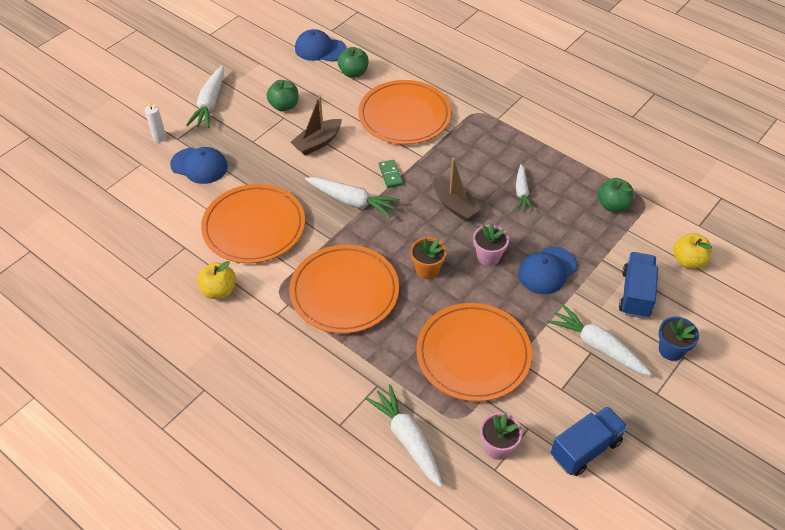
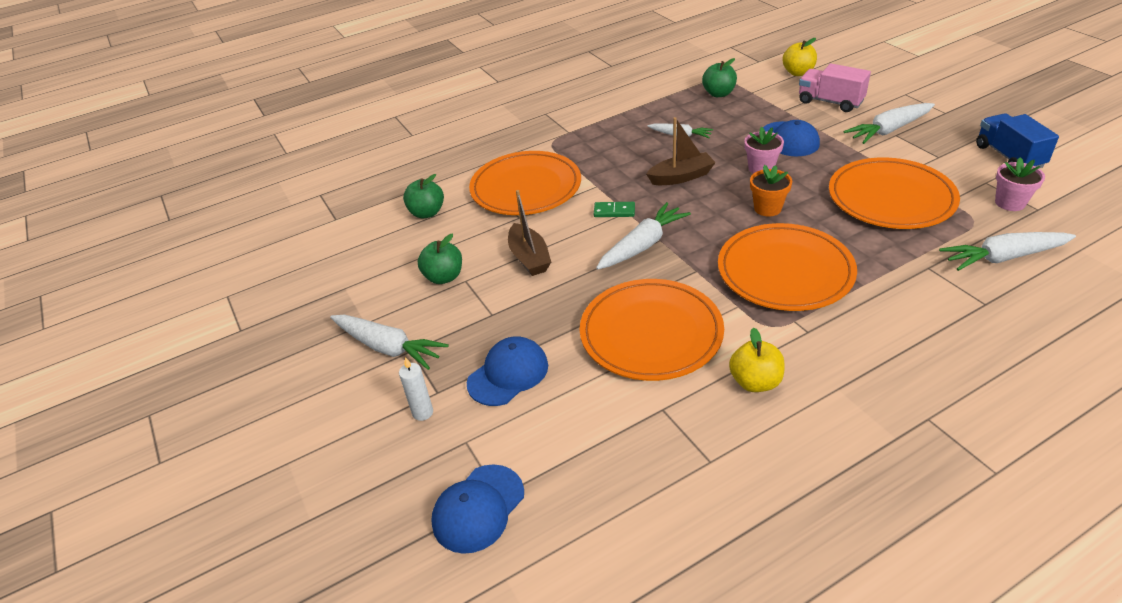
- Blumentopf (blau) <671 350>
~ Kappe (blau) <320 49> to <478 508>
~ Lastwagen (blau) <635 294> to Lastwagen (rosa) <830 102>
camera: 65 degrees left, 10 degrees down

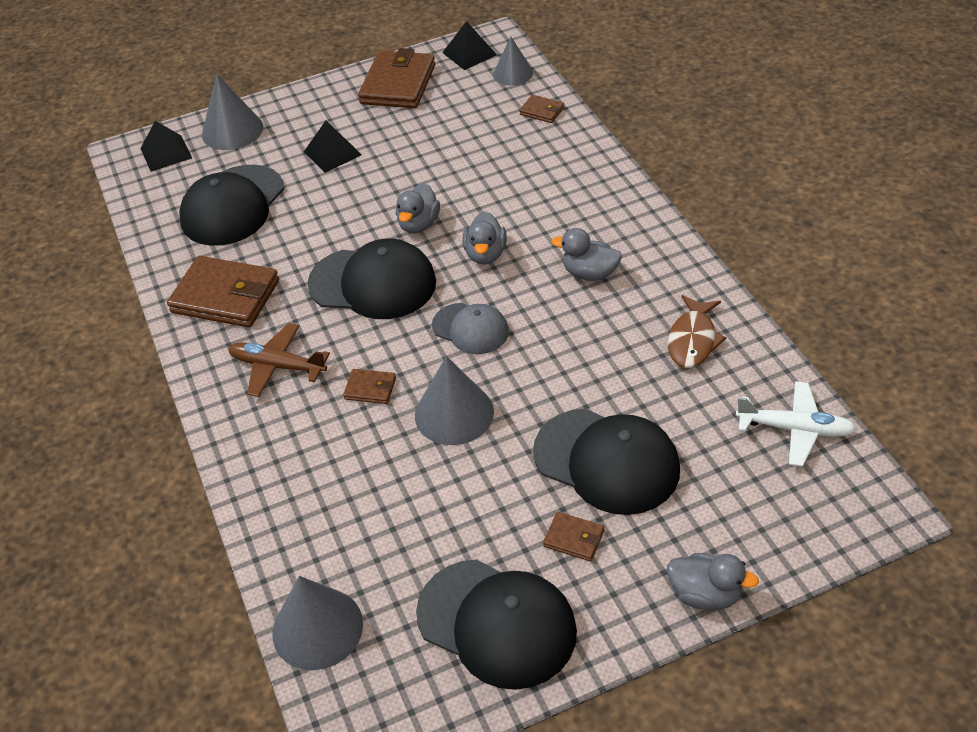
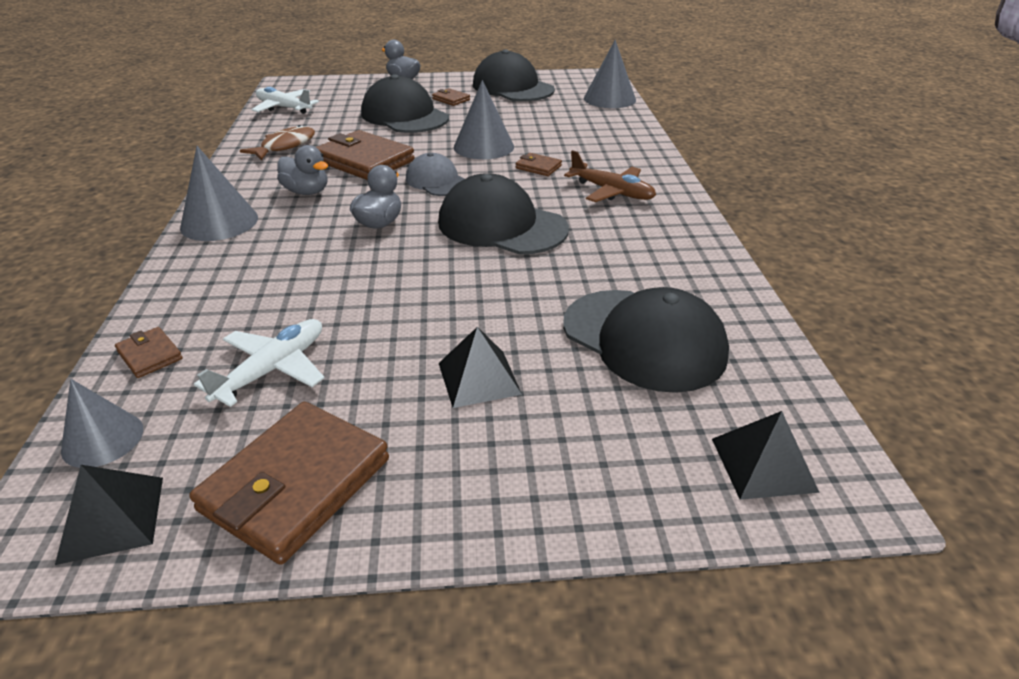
- Ente (grau) <418 224>
+ Flugzeug (weiß) <273 369>
~ Geldbörse (braun) <226 296> to <364 161>
~ Kegel (grau) <232 130> to <219 222>
~ Kappe (schwarz) <233 206> = <644 339> 90 degrees clockwise
camera: 165 degrees left, 10 degrees down

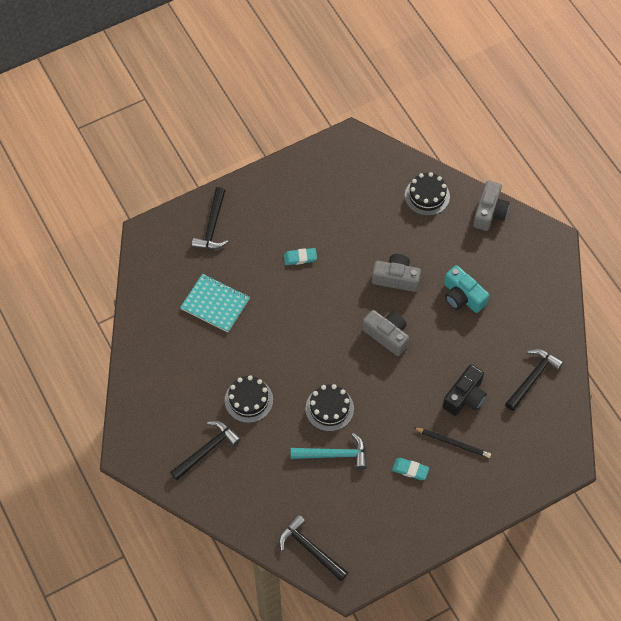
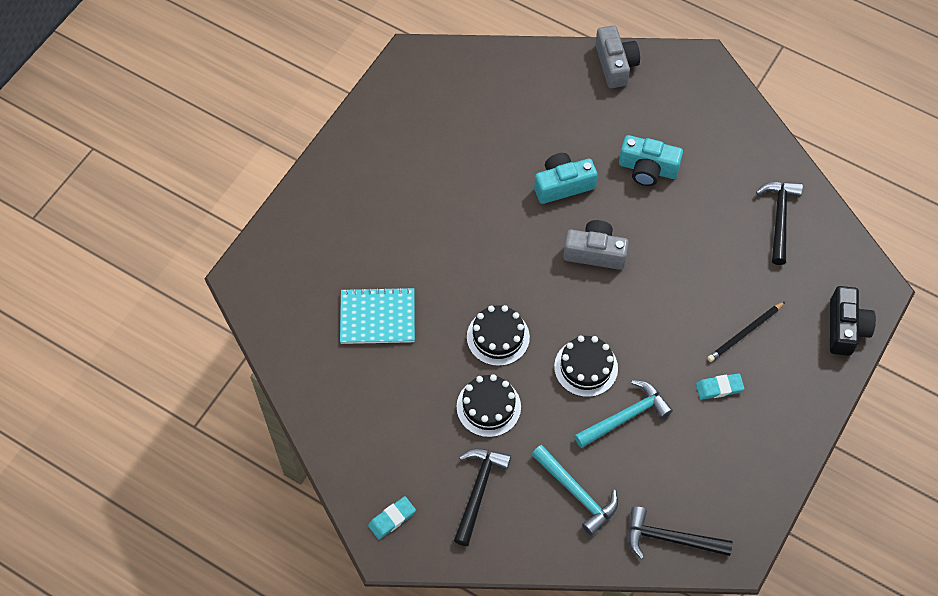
- Hammer (schwarz) <212 226>
+ Hammer (türkis) <576 493>
~ Radiergummi (türkis) <300 258> to <392 519>
~ Kuchen (schwarz) <427 196> to <498 337>
~ Kamera (schwarz) <465 397> to <845 328>
~ Kamera (grau) <396 278> to Kamera (türkis) <563 185>
~ Bleistift (schwarz) <453 443> = <745 333> 150 degrees clockwise
camera: 30 degrees left, 0 degrees up

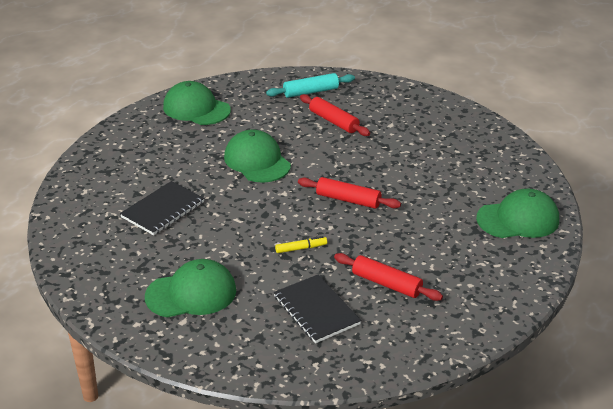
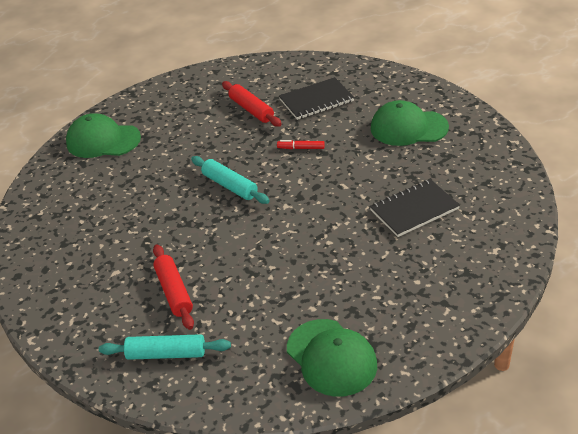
- Kappe (grün) <257 161>
~ Filzstift (gelb) <301 248> to Filzstift (rot) <301 148>
~ Nudelholz (rot) <348 200> to Nudelholz (türkis) <230 186>
~ Notizbuch (schwarz) <316 310> = <316 100> 75 degrees clockwise
camera: 155 degrees left, 5 degrees up

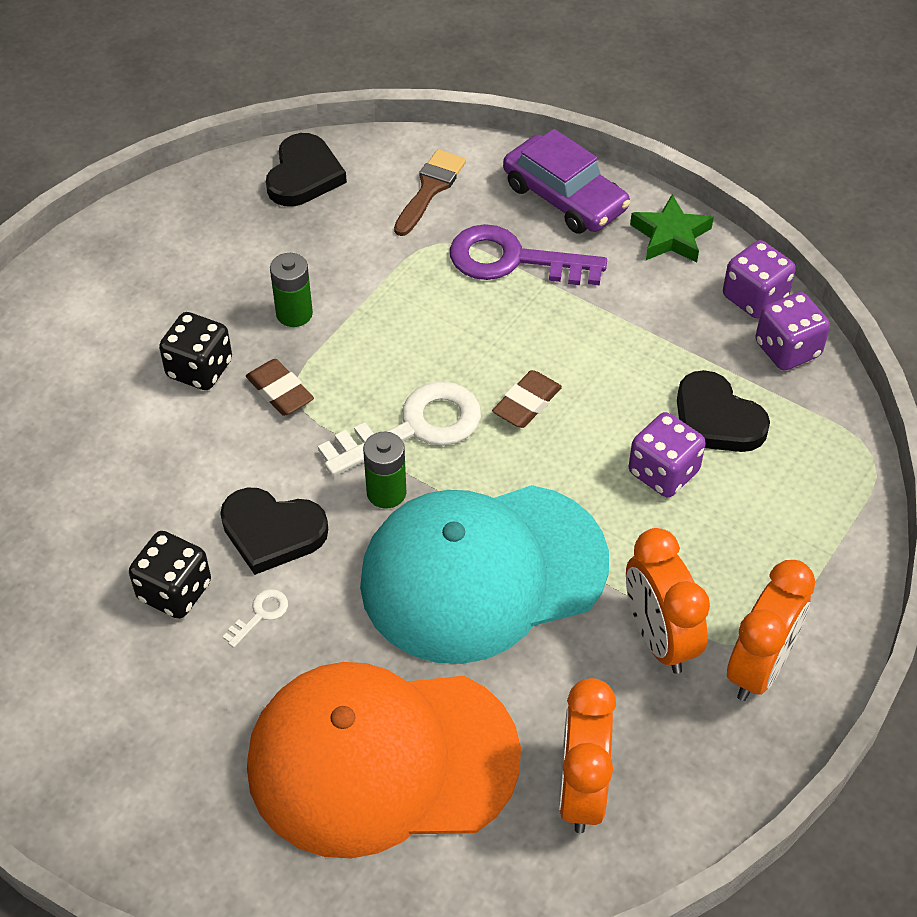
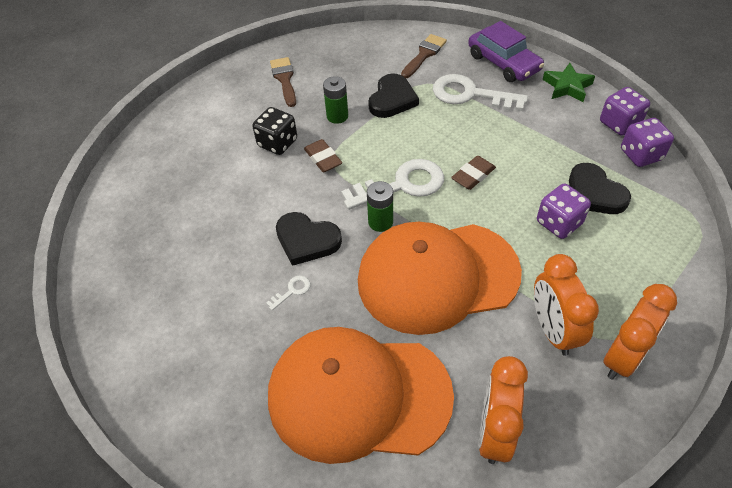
- Spielwürfel (schwarz) <174 591>
+ Pinsel (braun) <284 79>
~ Herz (schwarz) <304 175> to <392 99>
~ Kappe (türkis) <483 572> to Kappe (orange) <437 276>
~ Schlüssel (lila) <513 260> to Schlüssel (weiß) <470 94>
camera: 10 degrees right, 0 degrees up

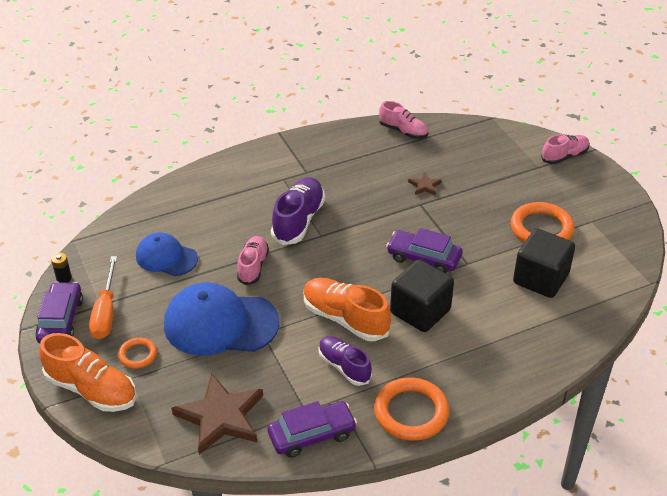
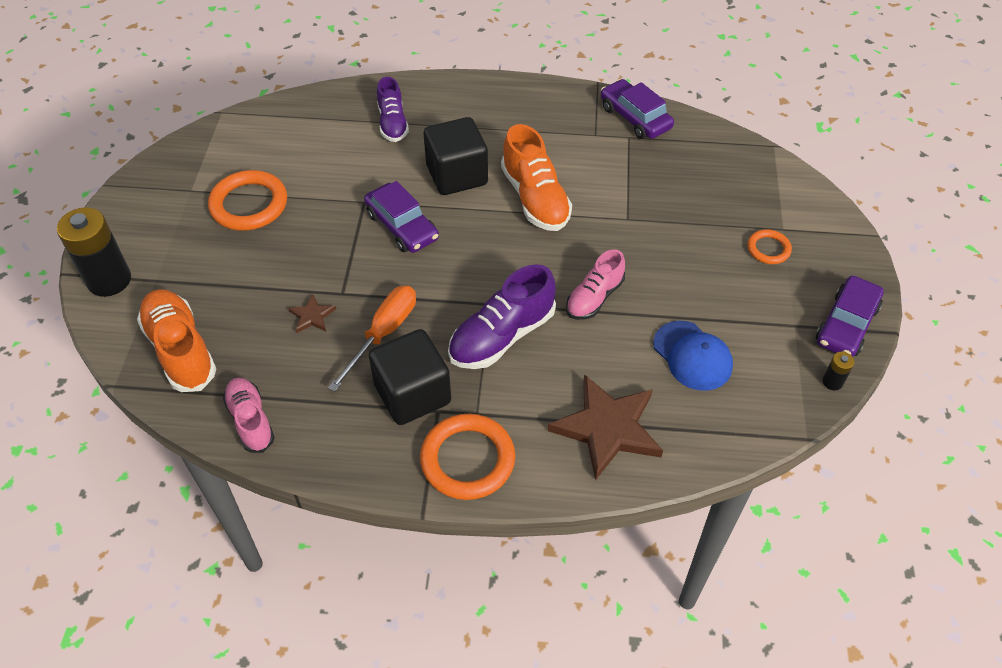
- Kappe (blau) <220 323>
~ Schuh (orange) <92 389> to <181 350>
~ Schraubenzieher (orange) <106 312> to <383 333>
~ Stern (braun) <221 417> to <607 428>
~ Schuh (lila) <344 366> to <392 123>
~ Ring (orange) <411 412> to <467 459>
~ Kubus (schwarz) <540 279> to <412 394>
~ Schuh (rosa) <564 156> to Batterie (schwarz) <109 280>
~ Auto (lila) <312 435> = <635 117> 45 degrees clockwise
camera: 150 degrees left, 10 degrees up

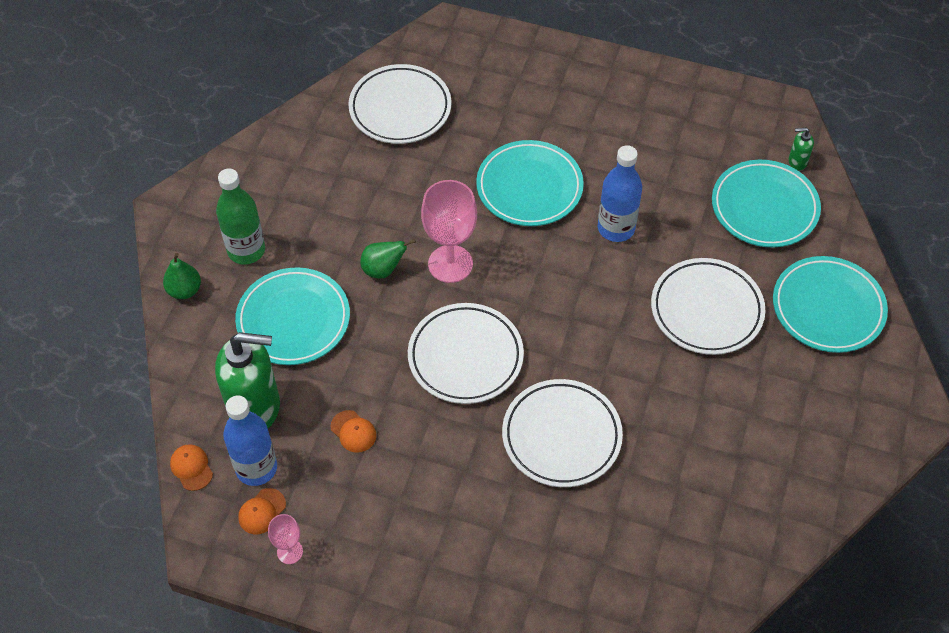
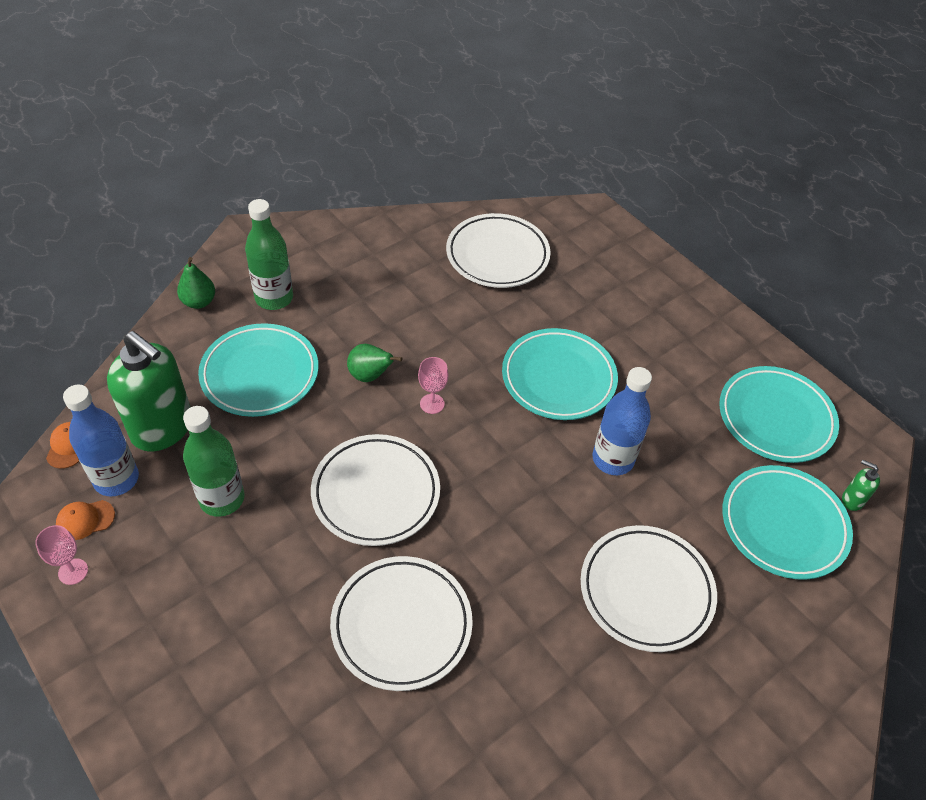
~ Teller (türkis) <828 308> to <775 418>
~ Kappe (orange) <353 431> to Flasche (grün) <222 499>
~ Kelch (rosa) <450 264> = <432 404> x0.51
camera: 30 degrees right, 5 degrees down

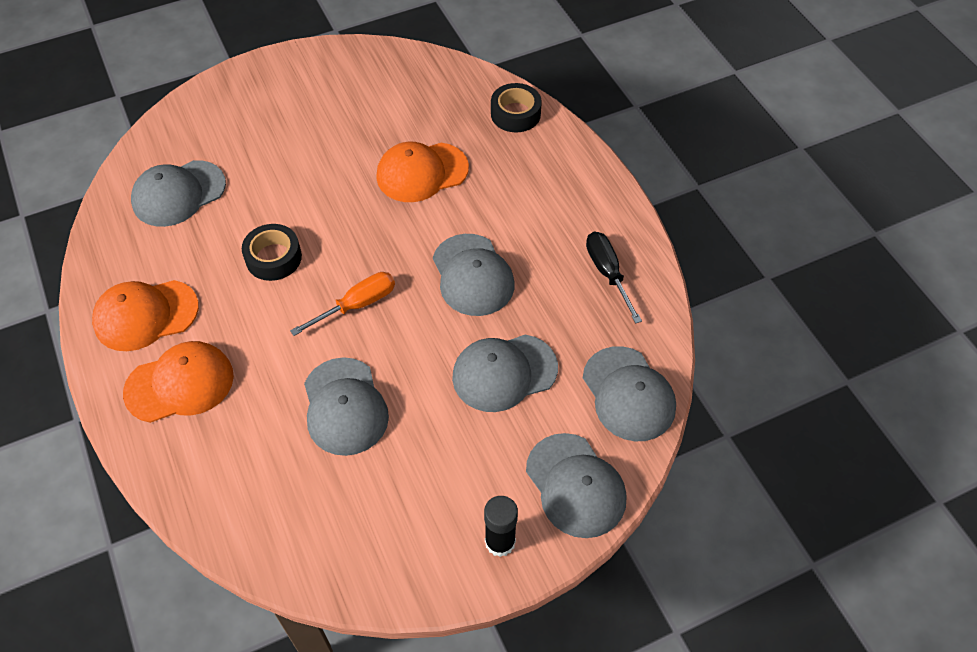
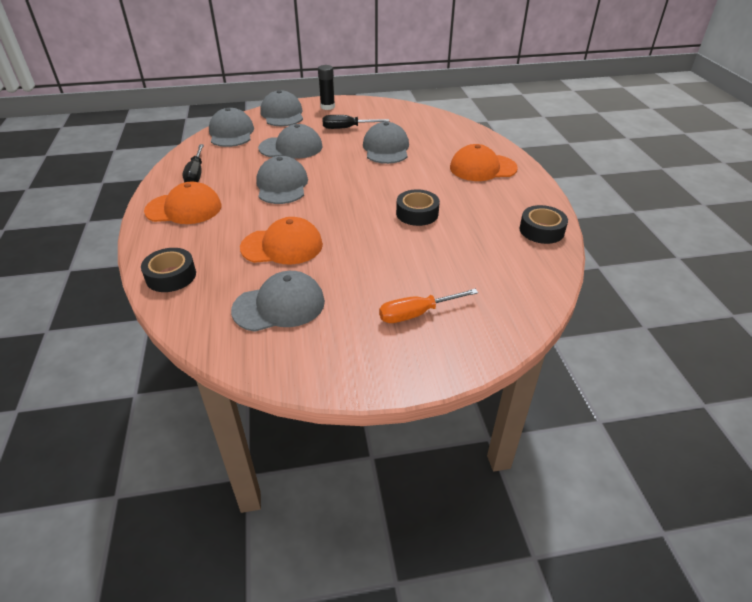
+ Schraubenzieher (schwarz) <347 128>
+ Klebeband (schwarz) <541 230>
~ Kappe (orange) <145 315> to <184 208>
~ Kappe (grau) <178 194> to <279 306>
~ Schraubenzieher (orange) <357 305> to <416 314>
camera: 165 degrees left, 15 degrees down

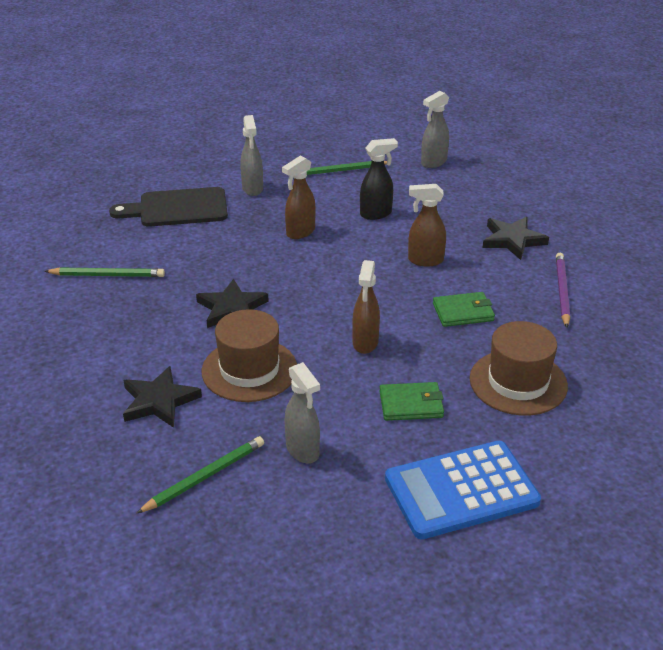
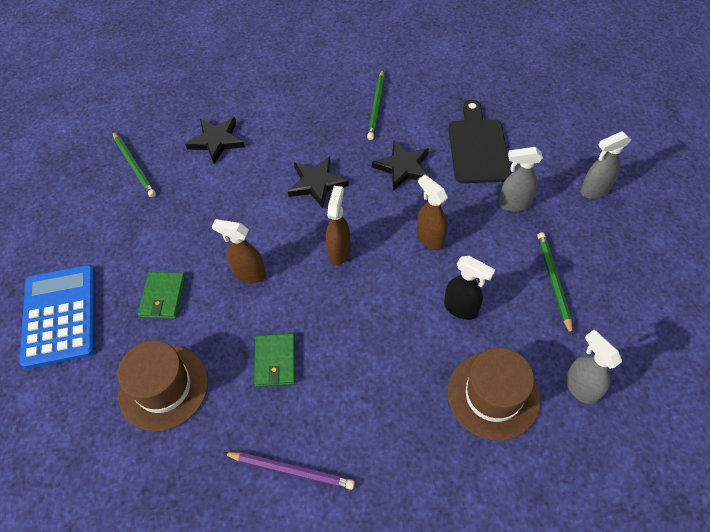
~ Hut (braun) <249 370> to <493 395>
~ Sprühflasche (grau) <303 451> to <594 190>
~ Sprühflasche (braun) <425 260> to <339 251>
~ Stern (schwarz) <513 240> to <403 167>
~ Sprühflasche (schwarz) <376 214> = <461 309> 45 degrees counterclockwise
camera: 100 degrees right, 20 degrees up

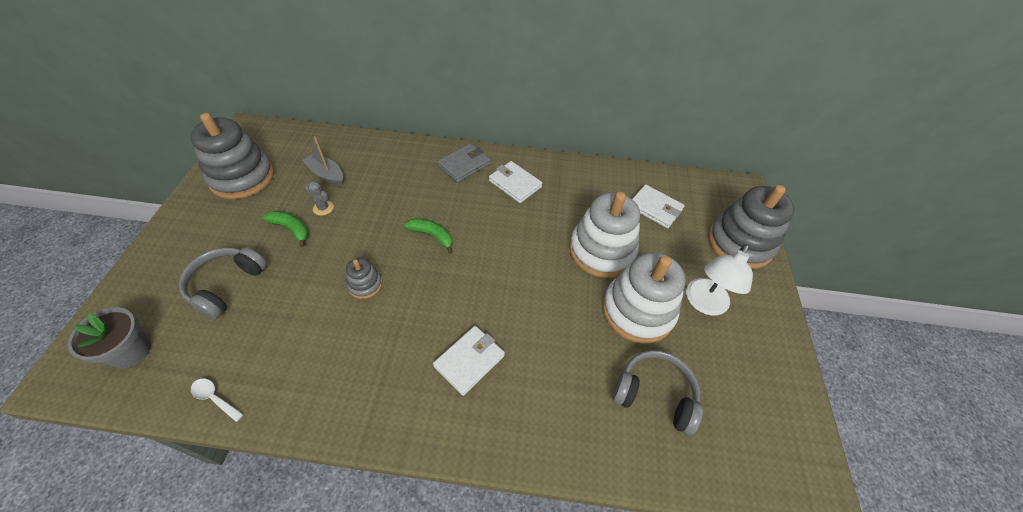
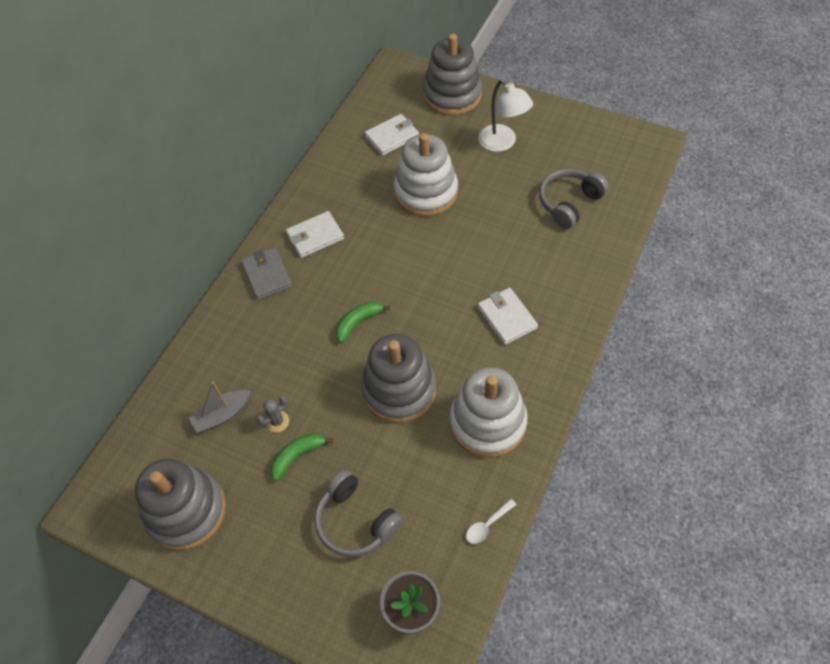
~ Stapelspielzeug (weiß) <637 311> to <487 422>
~ Stapelspielzeug (grau) <365 284> = <399 389> x2.12
camera: 65 degrees left, 5 degrees up

